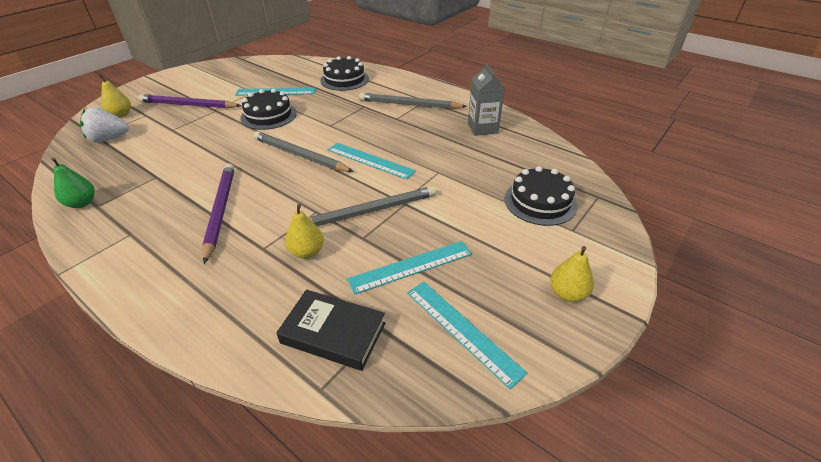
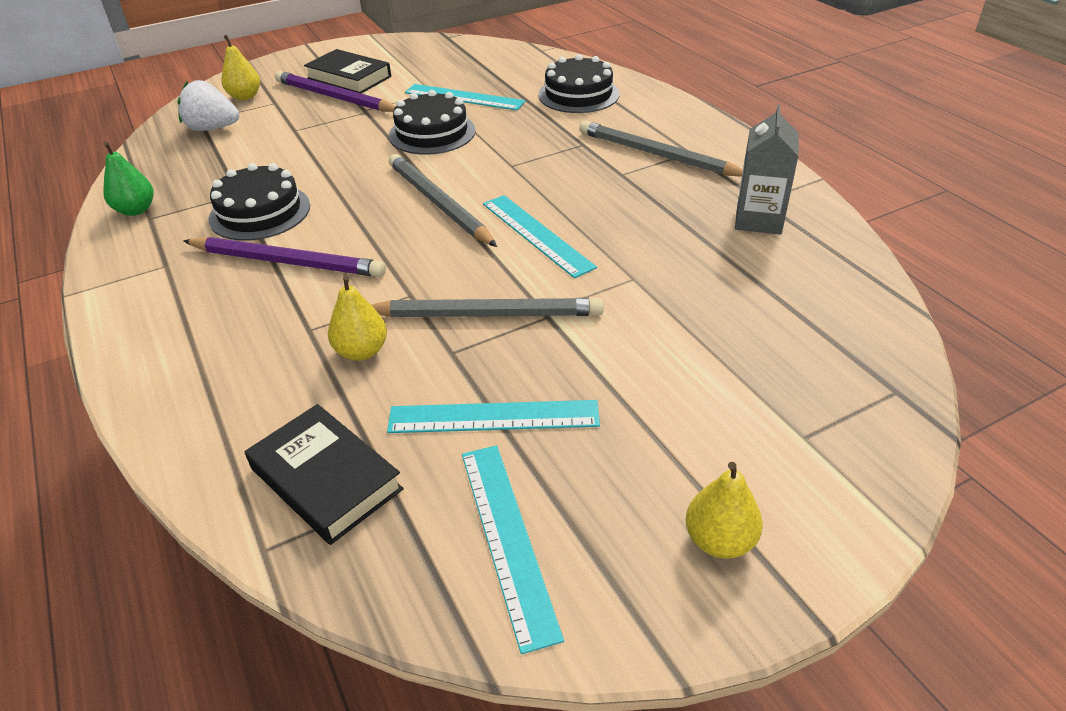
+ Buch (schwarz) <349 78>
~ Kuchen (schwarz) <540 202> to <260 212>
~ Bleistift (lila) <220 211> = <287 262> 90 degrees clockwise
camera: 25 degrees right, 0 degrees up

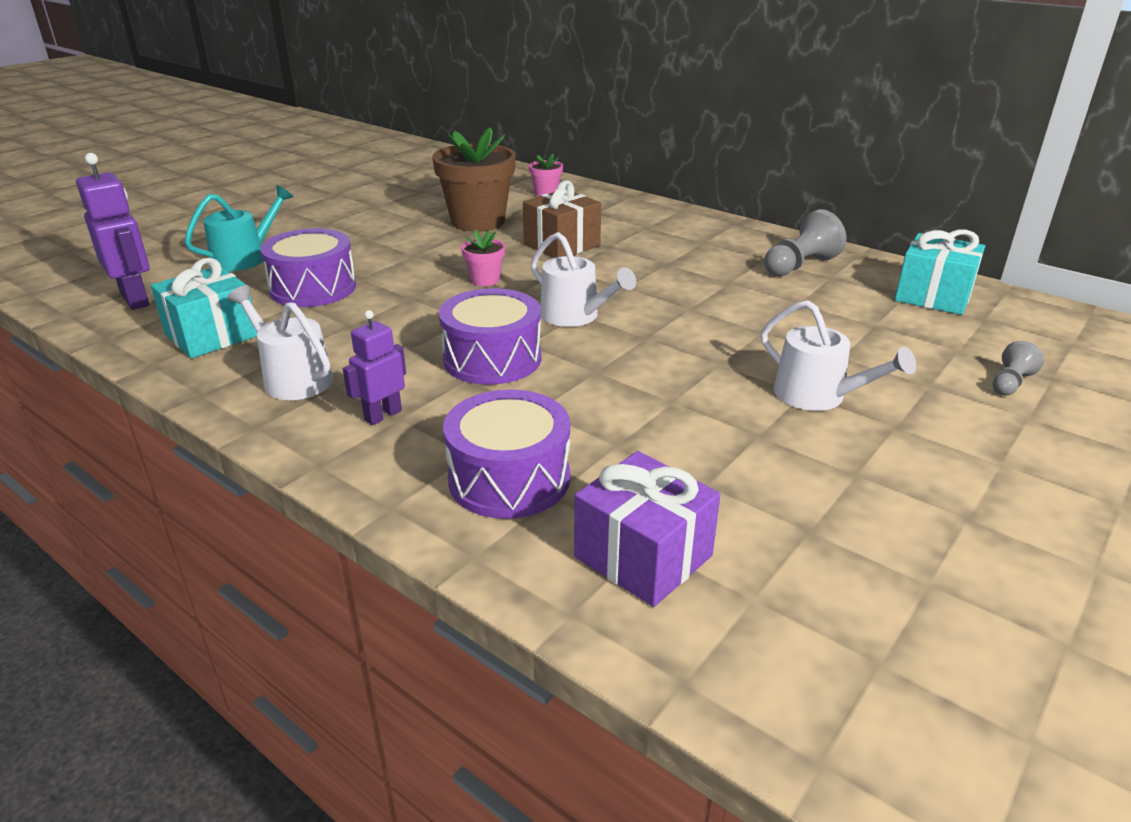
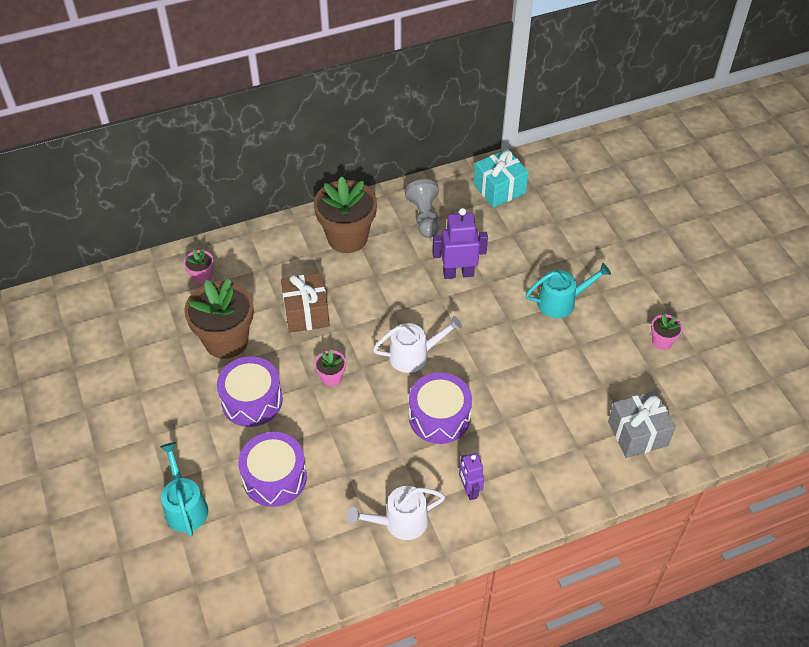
- Geschenk (türkis) <212 335>
- Bauer (grau) <1010 383>
+ Blumentopf (braun) <347 237>
+ Blumentopf (rosa) <662 341>
~ Roboter (lila) <136 299> to <458 273>
~ Trommel (lila) <509 479> to <252 400>
~ Geschenk (lila) <643 556> to Geschenk (grau) <637 433>
~ Gießkanne (weiß) <817 396> to Gießkanne (türkis) <561 302>
camera: 60 degrees left, 20 degrees up

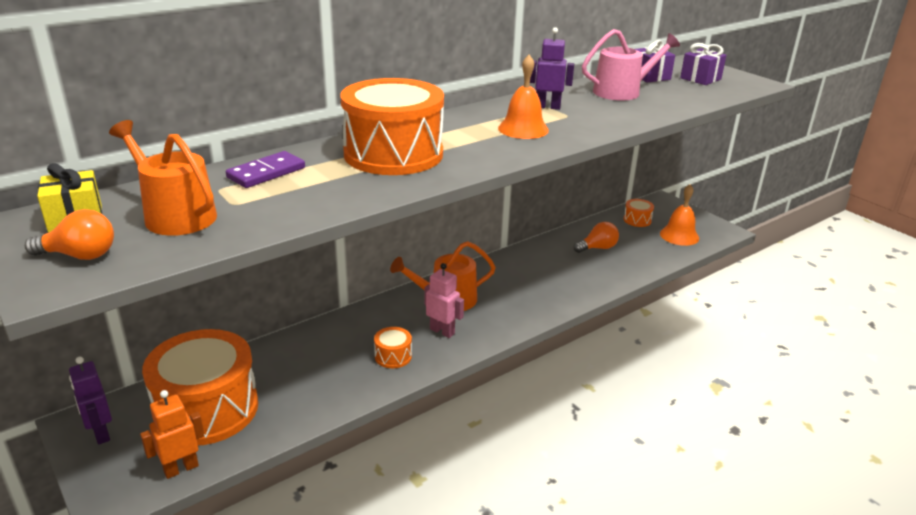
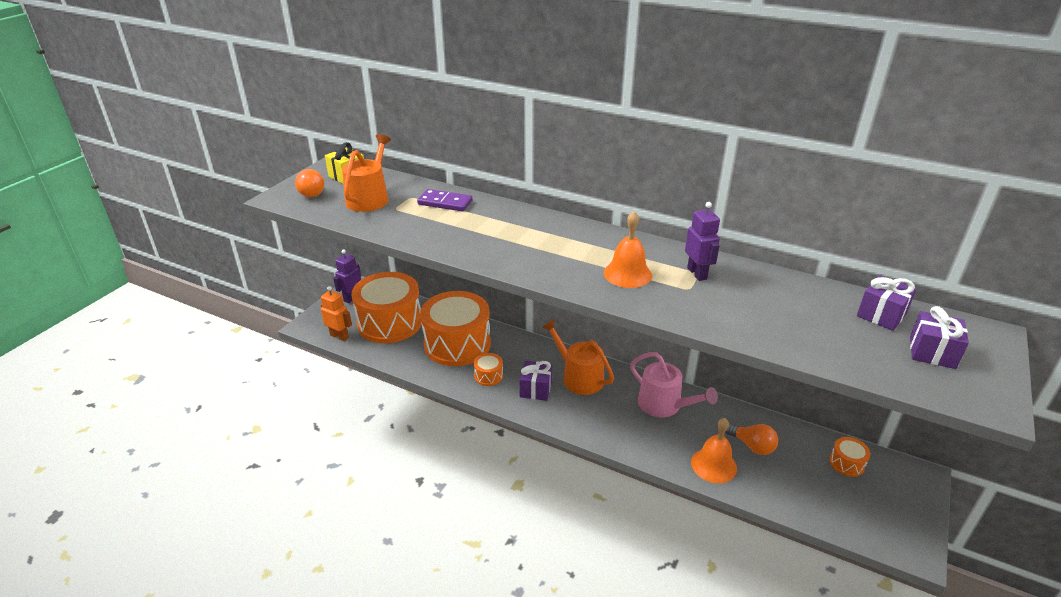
~ Trommel (orange) <393 154> to <457 344>
~ Gießkanne (rosa) <622 92> to <664 405>
~ Glocke (orange) <679 235> to <713 465>
~ Roboter (rosa) <442 331> to Geschenk (lila) <535 389>
camera: 65 degrees right, 5 degrees up

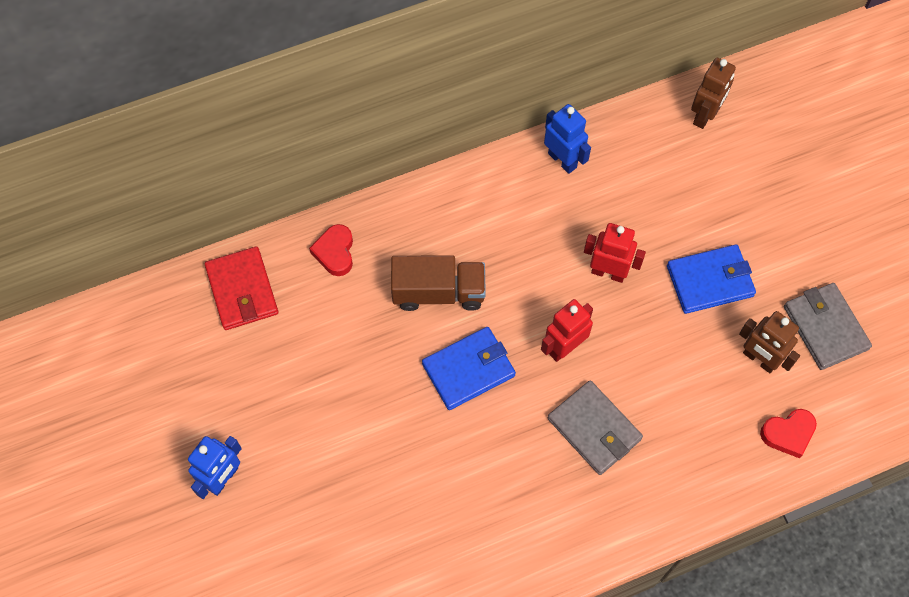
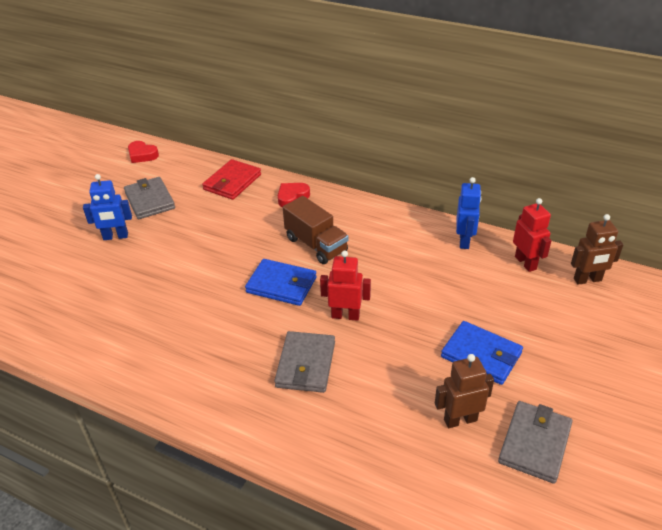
+ Geldbörse (grau) <150 200>
~ Roboter (rot) <608 272> to <525 263>
~ Herz (rot) <788 434> to <142 155>
~ Roboter (braun) <759 359> = <460 420> 75 degrees clockwise
camera: 50 degrees right, 25 degrees down

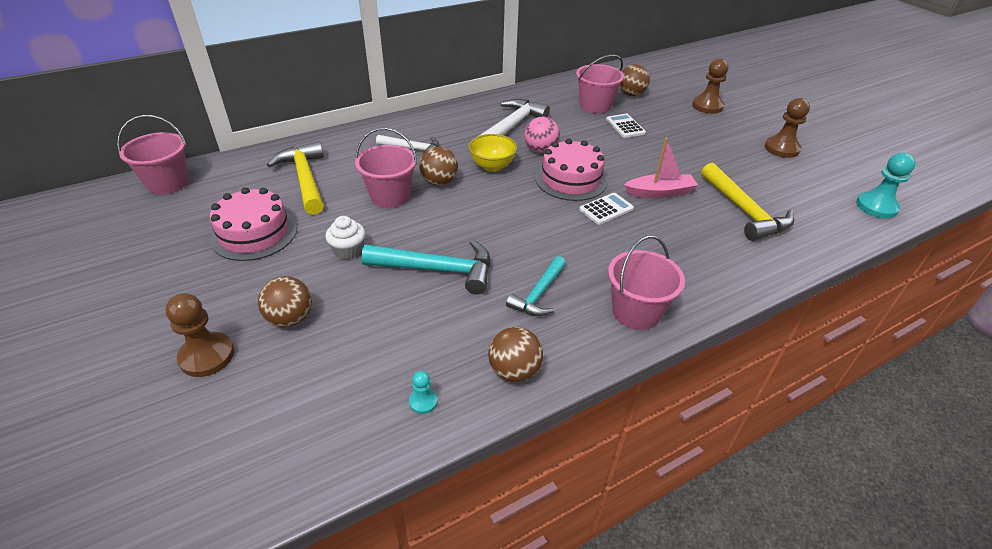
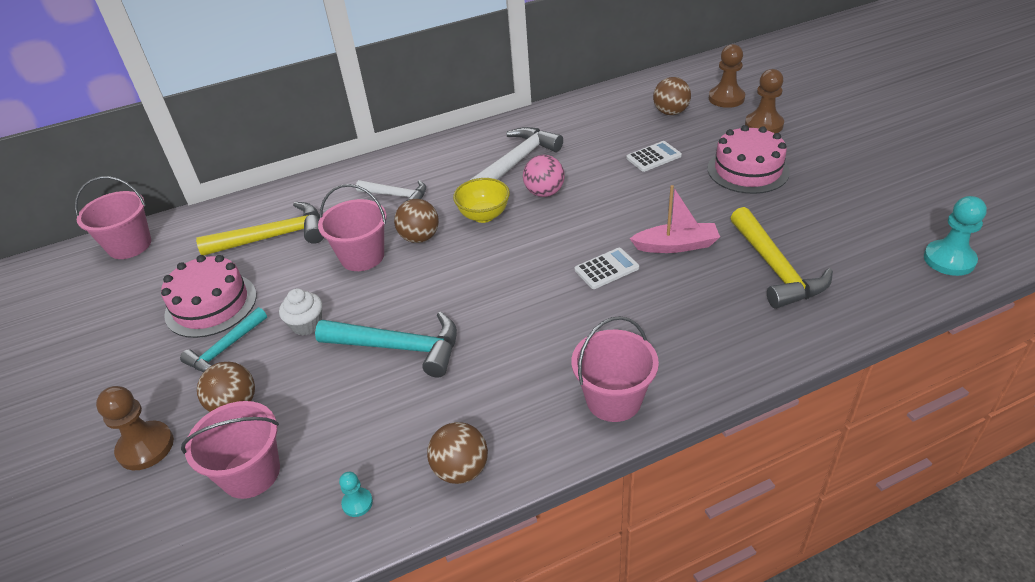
~ Hammer (türkis) <538 294> to <225 349>
~ Kuchen (rosa) <571 179> to <748 170>
~ Eimer (rosa) <595 105> to <251 473>
~ Bauer (braun) <781 148> to <726 98>
~ Hammer (gelb) <305 179> = <273 237> 90 degrees clockwise
~ Taschenrechner (weiß) <625 126> = <653 157> 75 degrees clockwise
camera: 10 degrees right, 0 degrees up

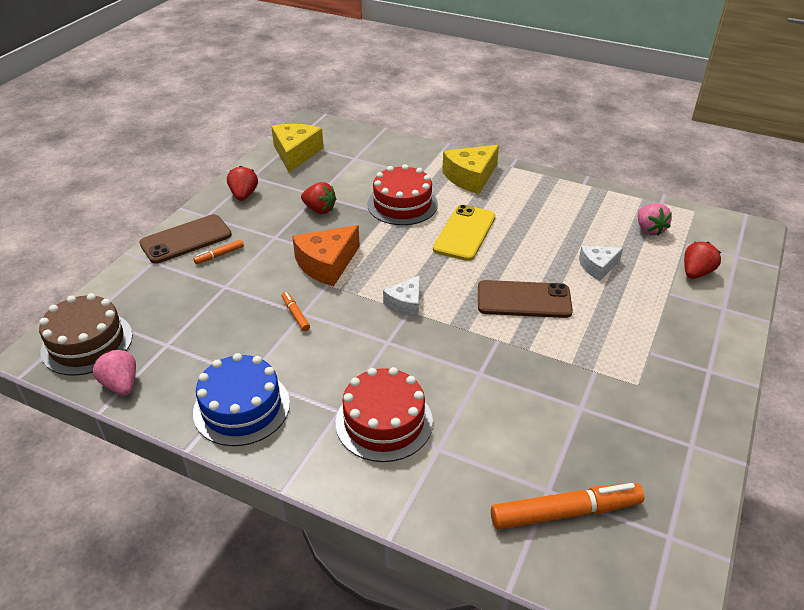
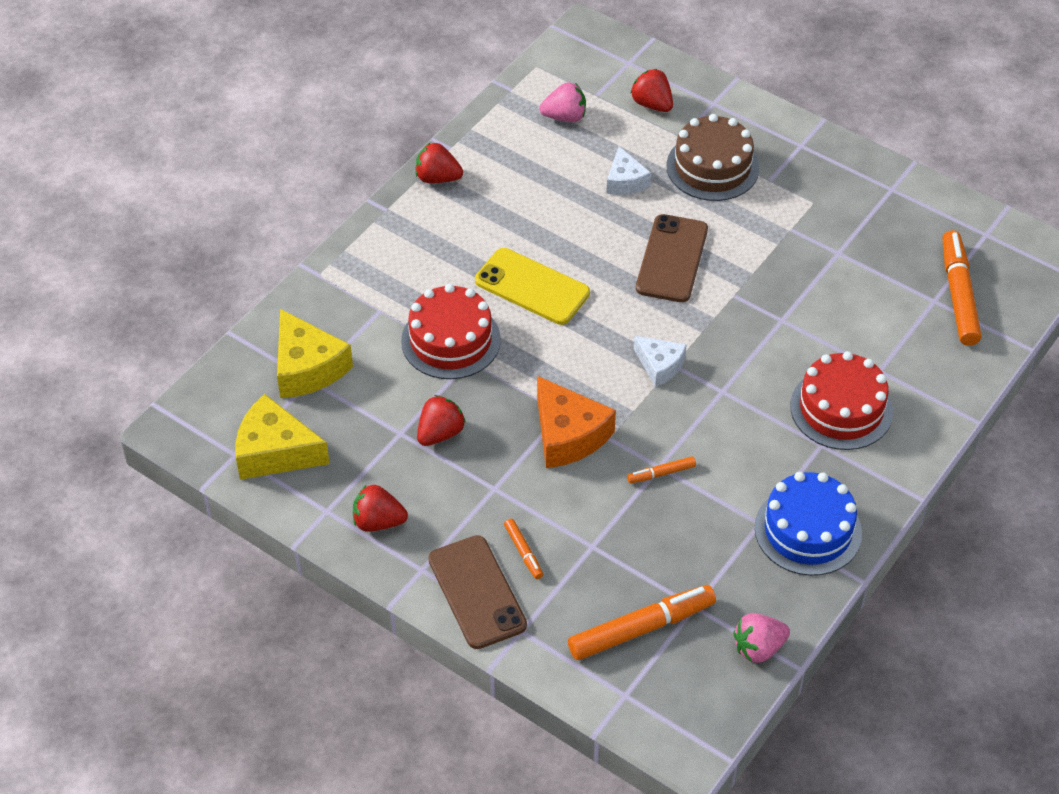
+ Erdbeere (rot) <437 178>
+ Filzstift (orange) <641 628>
~ Kuchen (braun) <87 343> to <712 167>
~ Käse (gelb) <470 177> to <307 367>
camera: 80 degrees left, 10 degrees up

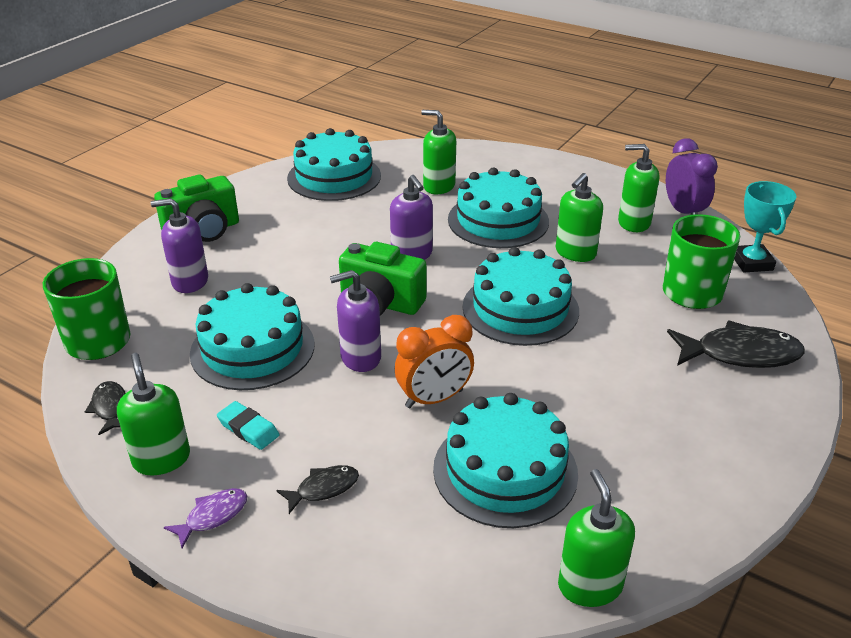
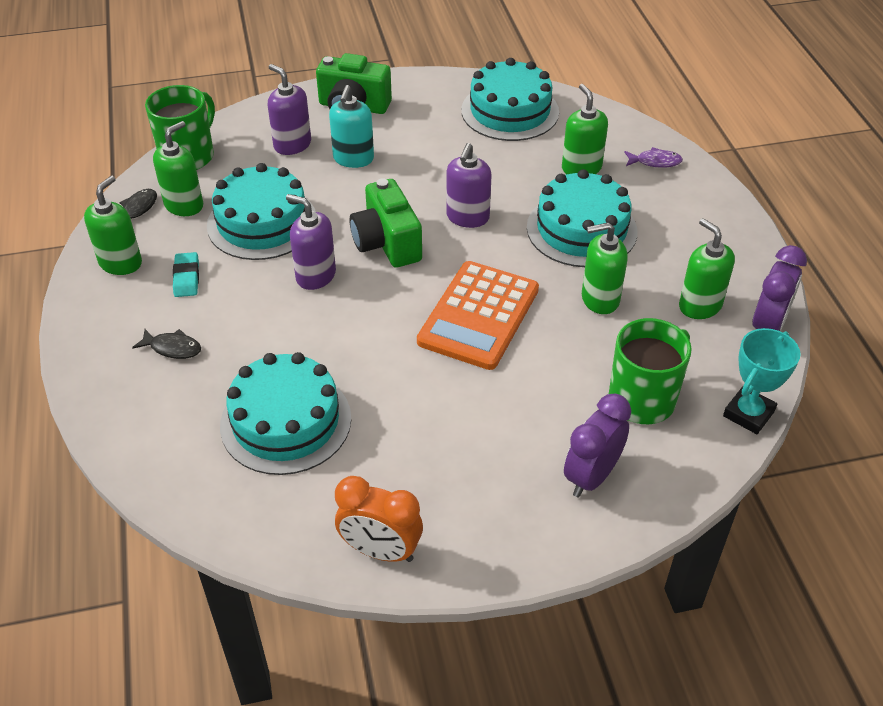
+ Seifenspender (türkis) <353 159>
~ Fisch (lila) <213 516> to <655 162>
~ Wecker (orange) <434 399> to <380 551>
~ Seifenspender (grün) <589 585> to <184 205>
~ Kuchen (türkis) <520 308> to Taschenrechner (orange) <479 315>
~ Fisch (schwarz) <740 354> to Wecker (lila) <591 476>
camera: 45 degrees right, 10 degrees up

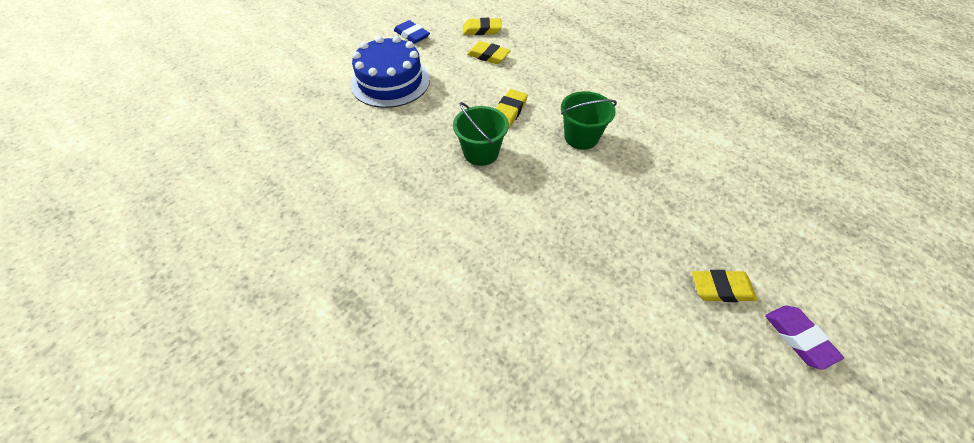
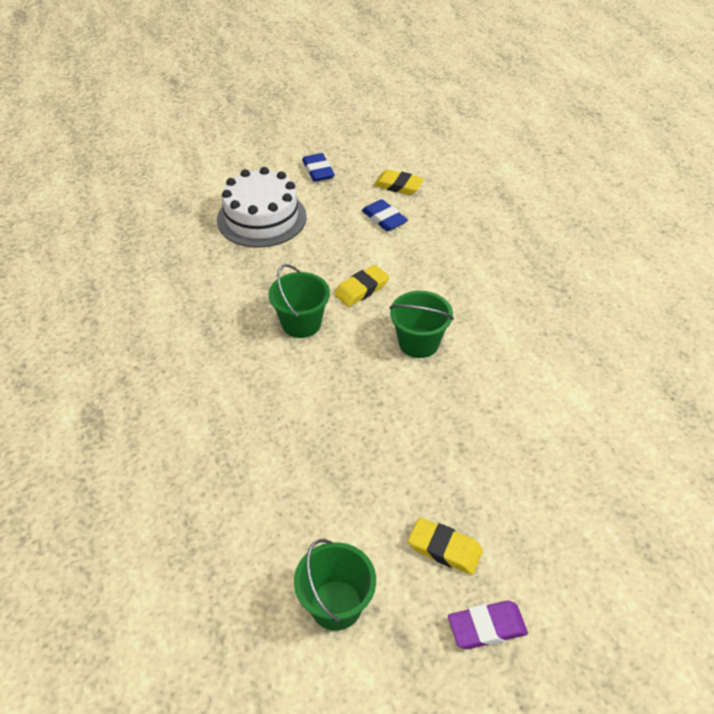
+ Eimer (grün) <336 605>
~ Kuchen (blau) <390 82> to Kuchen (weiß) <262 218>
~ Radiergummi (gelb) <488 56> to Radiergummi (blau) <384 219>
~ Radiergummi (lila) <799 338> = <487 627> 75 degrees clockwise
camera: 25 degrees right, 5 degrees down

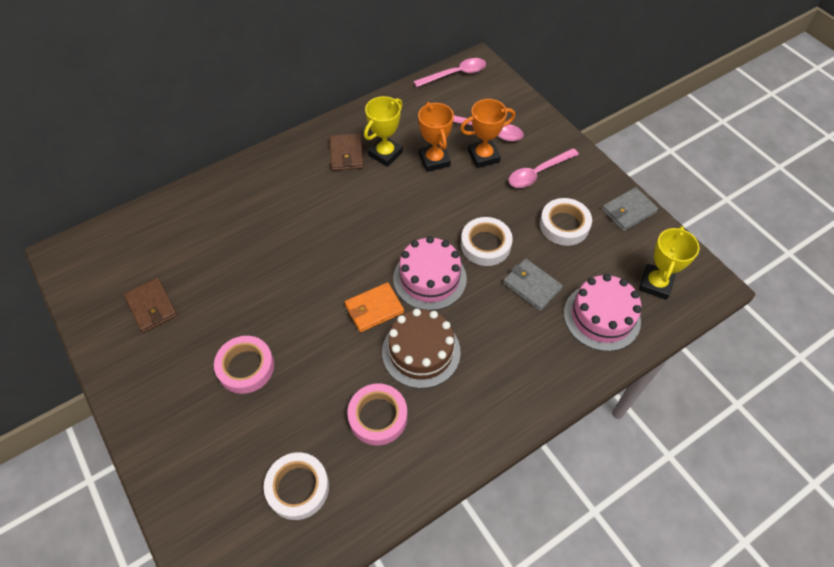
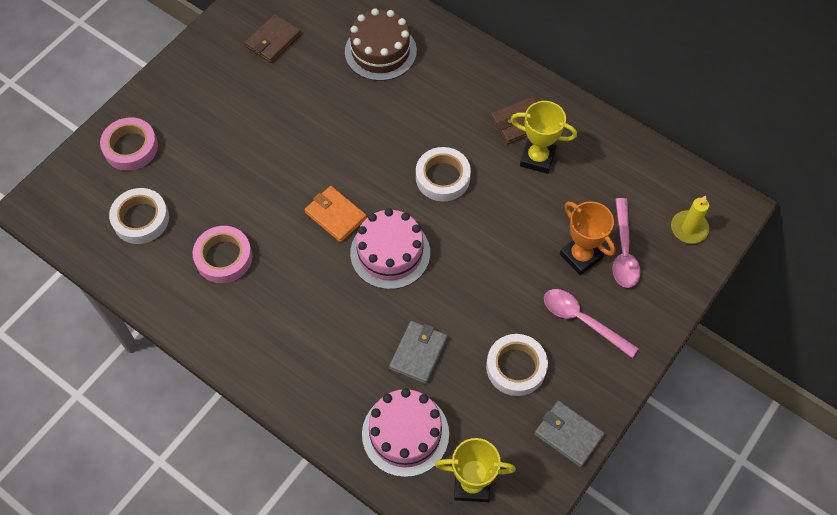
- Löffel (rosa) <455 74>
- Pokal (orange) <434 160>
+ Kerze (gelb) <689 228>
~ Klebeband (rosa) <246 367> to <131 147>
~ Kuchen (braun) <421 352> to <380 51>
~ Klebeband (weiß) <485 244> to <442 177>
camera: 70 degrees right, 5 degrees up

